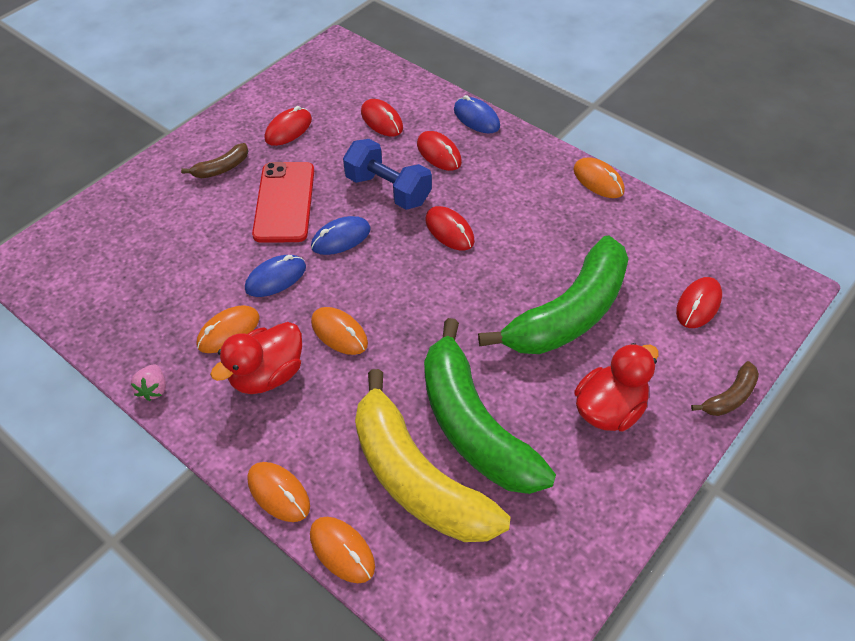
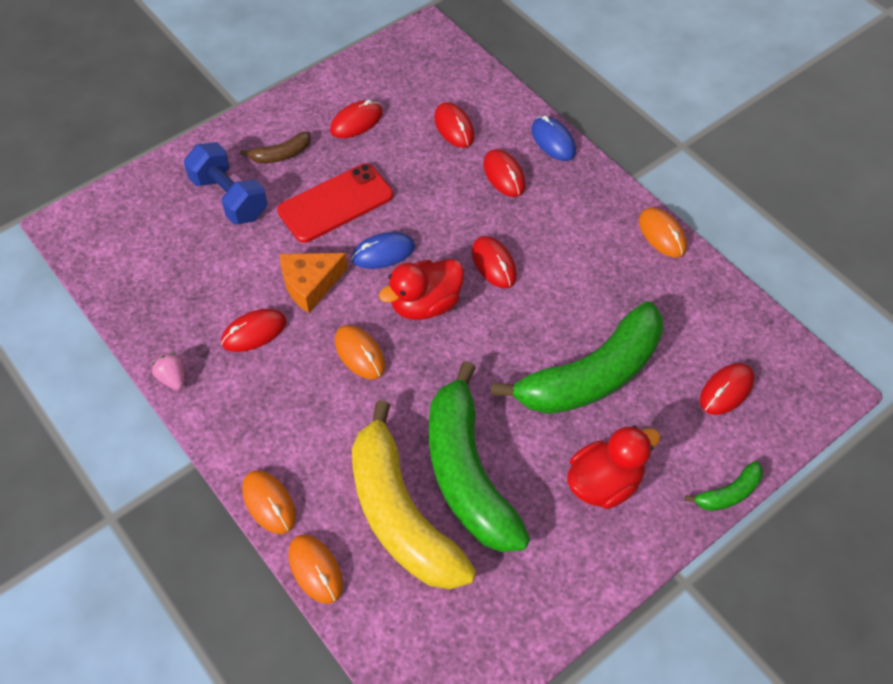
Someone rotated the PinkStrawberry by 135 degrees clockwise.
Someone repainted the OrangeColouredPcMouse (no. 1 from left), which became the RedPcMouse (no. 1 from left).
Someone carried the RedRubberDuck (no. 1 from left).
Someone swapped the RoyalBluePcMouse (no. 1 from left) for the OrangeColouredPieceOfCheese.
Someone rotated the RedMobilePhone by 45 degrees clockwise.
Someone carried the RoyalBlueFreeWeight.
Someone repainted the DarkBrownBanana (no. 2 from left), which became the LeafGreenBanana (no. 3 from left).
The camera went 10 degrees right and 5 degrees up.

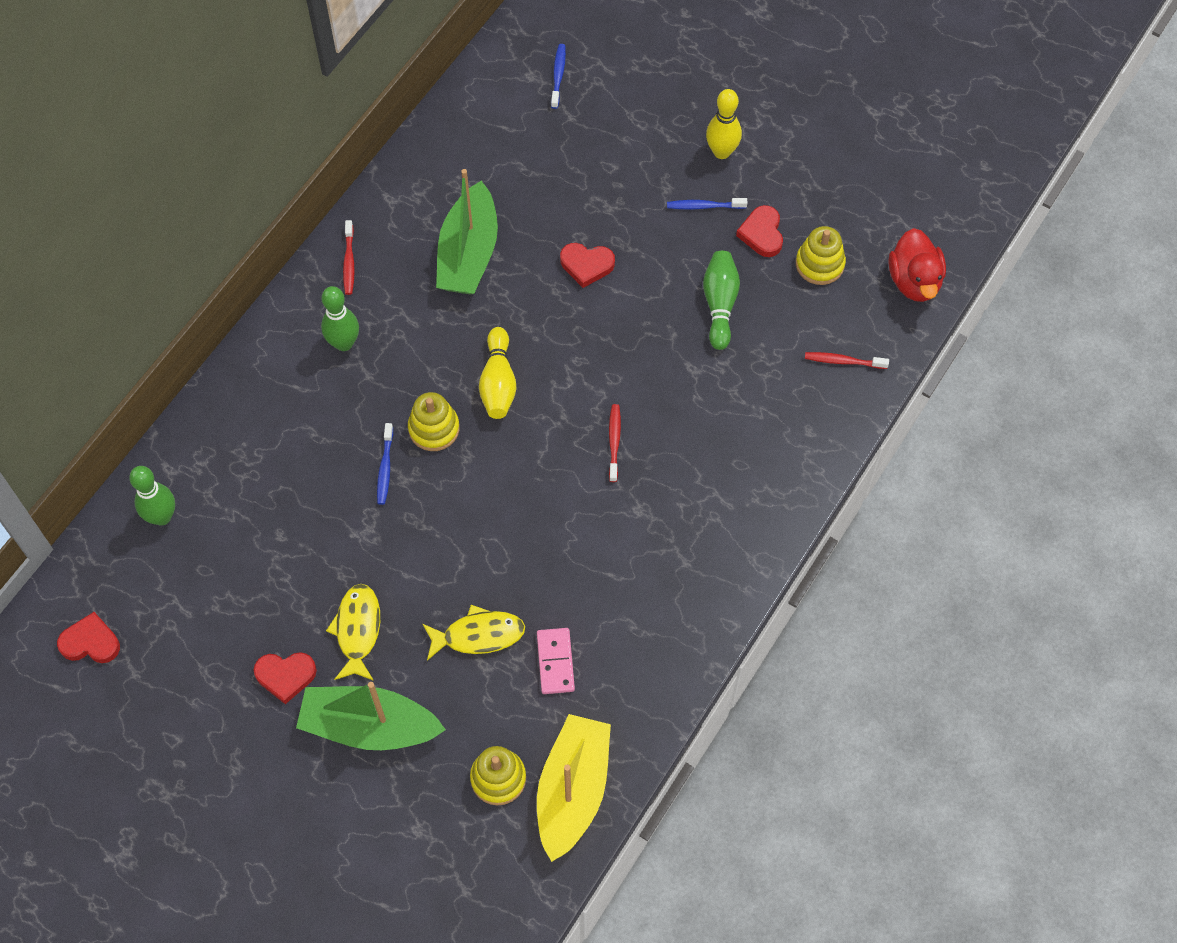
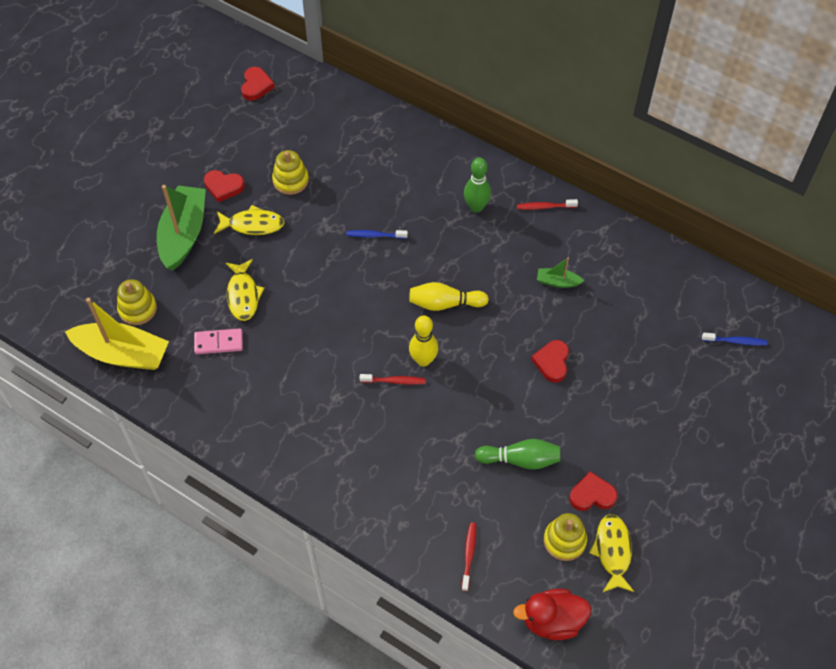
Someone took away the LeafGreenSkittle (no. 1 from left).
Someone rotated the RedLoveHeart (no. 2 from left in the first image) by 75 degrees counterclockwise.
Someone carried the BrightYellowStackingToy (no. 1 from left in the first image).
Someone scaled the LeafGreenToyBoat (no. 2 from left) by 0.46.
Someone took away the RoyalBlueToothbrush (no. 3 from left).
Someone carried the BrightYellowSkittle (no. 2 from left in the first image).
Someone put down the BrightYellowToyFish (no. 3 from left).
The camera went 90 degrees right and 5 degrees down.

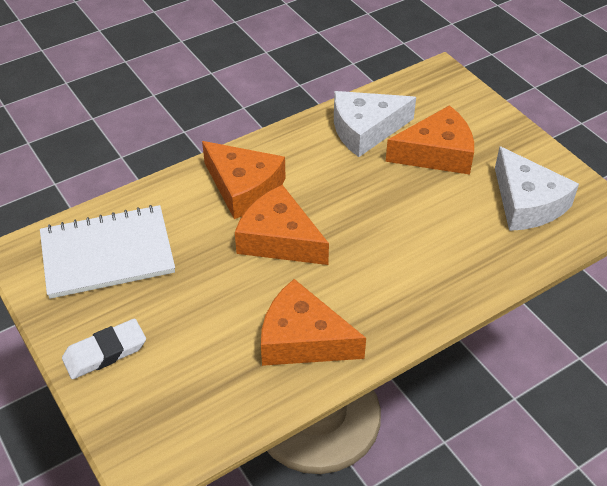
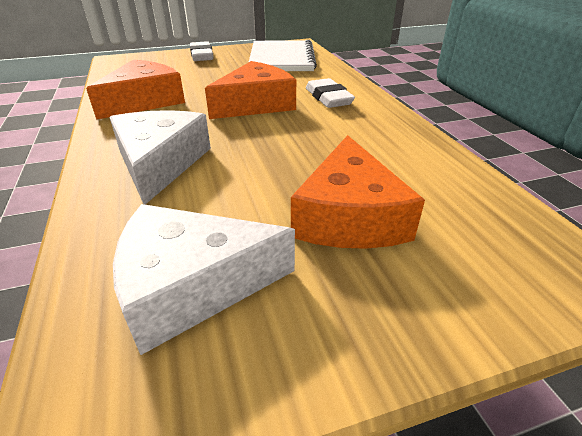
Someone swapped the OrangeColouredPieceOfCheese (no. 1 from left) for the WhiteEraser (no. 2 from left).
Someone carried the WhitePieceOfCheese (no. 1 from left).
The camera went 105 degrees right and 10 degrees down.

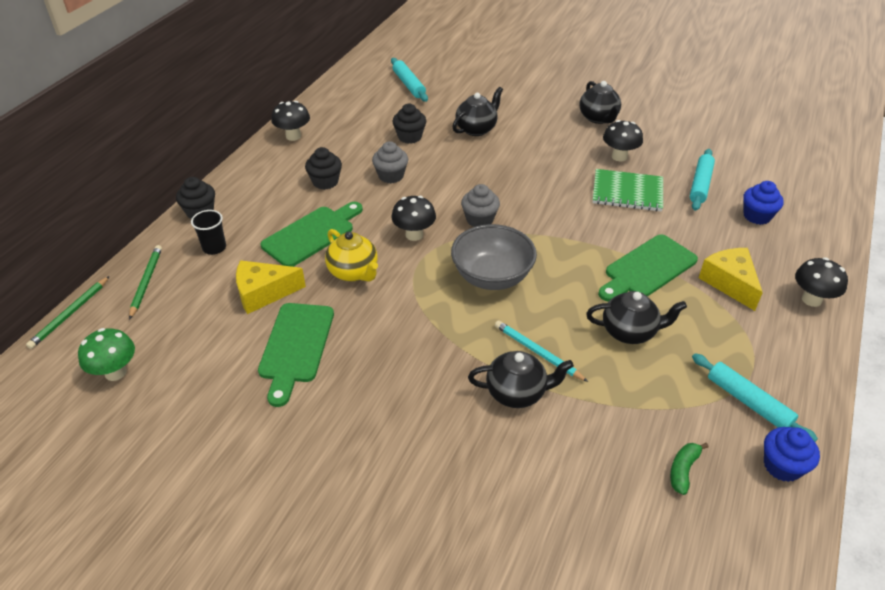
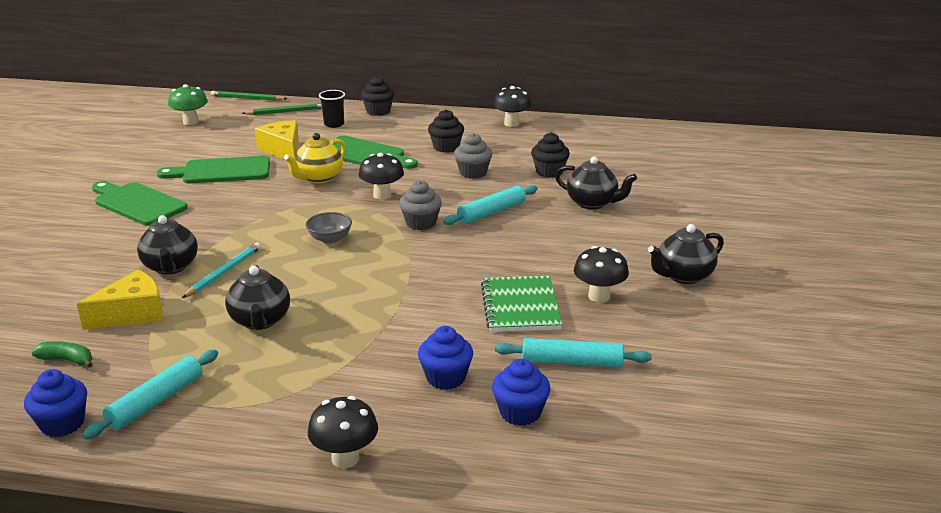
Someone carried the TurquoiseDoughRoller (no. 1 from left in the first image).
Someone scaled the GreyDeepDish by 0.52.
Someone carried the LeafGreenCuttingBoard (no. 3 from left in the first image).
Someone carried the BrightYellowPieceOfCheese (no. 2 from left in the first image).
Someone put down the RoyalBlueFairyCake (no. 2 from left).
The camera went 75 degrees right and 15 degrees down.

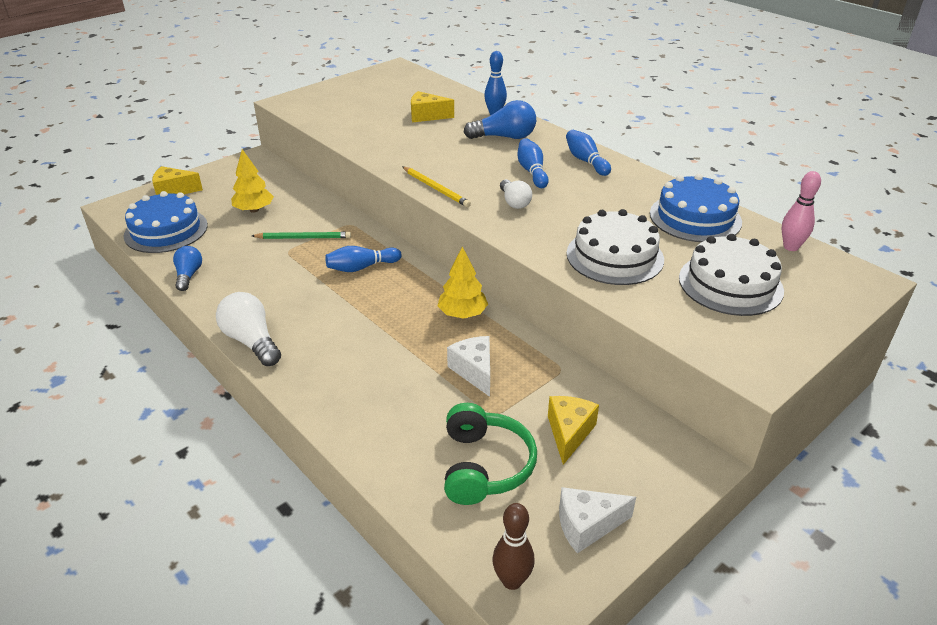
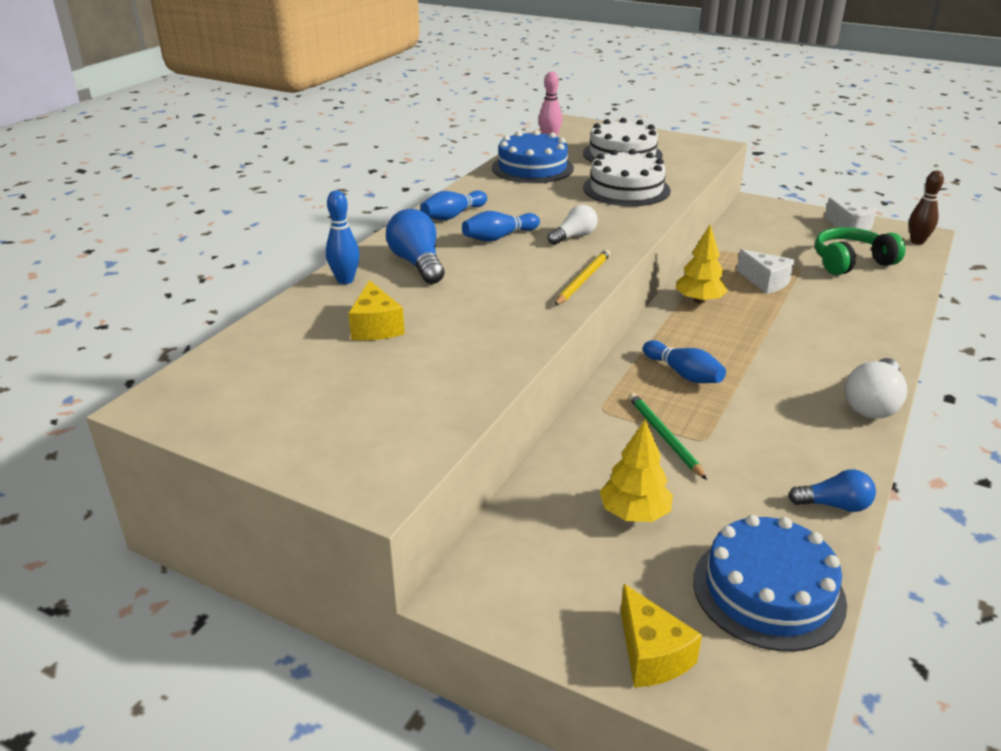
Someone rotated the RoyalBlueBulb (no. 1 from left in the first image) by 150 degrees counterclockwise.
Someone rotated the WhitePieceOfCheese (no. 1 from left) by 90 degrees counterclockwise.
Someone took away the BrightYellowPieceOfCheese (no. 3 from left).
The camera went 110 degrees left and 5 degrees down.

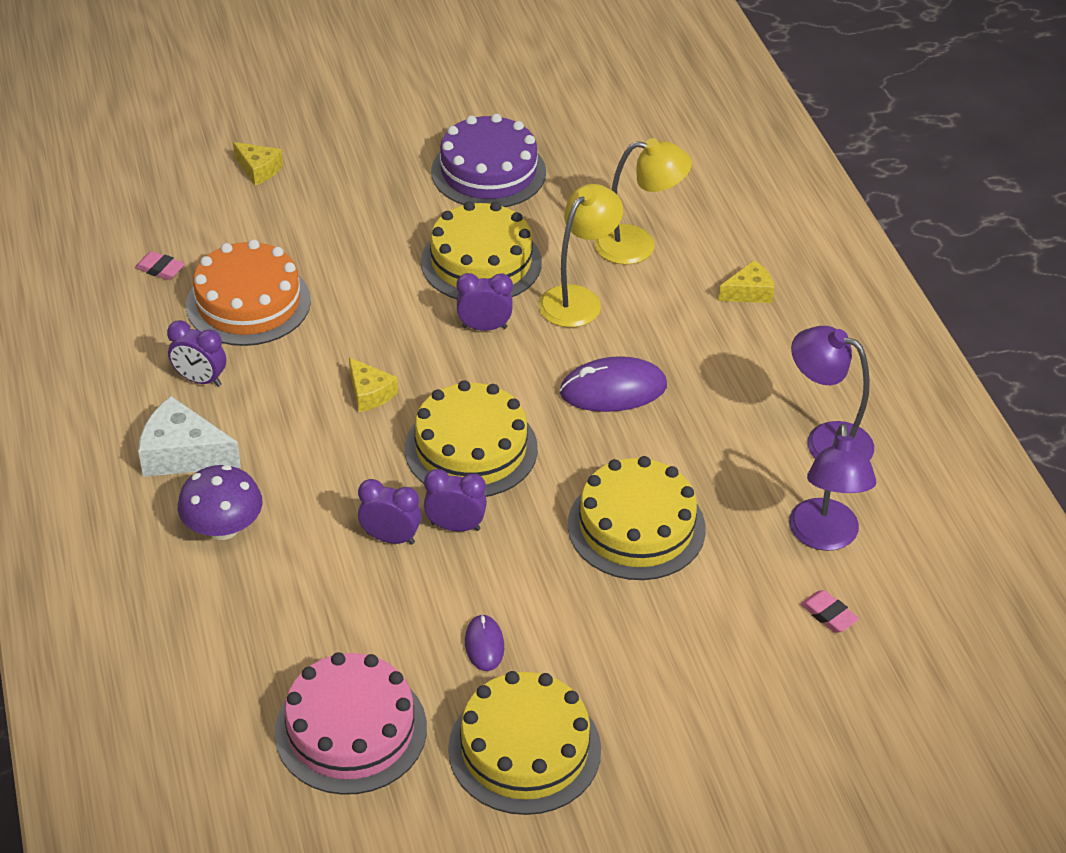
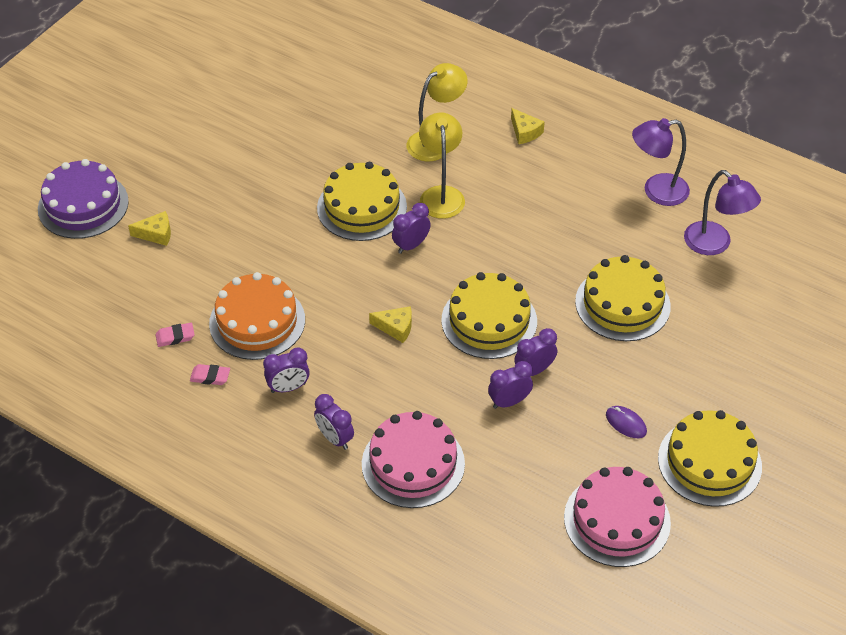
Someone swapped the WhitePieceOfCheese for the PurpleBedsideClock (no. 2 from left).
Someone swapped the PurpleMushroom for the PinkGateau (no. 1 from left).
Someone carried the PurpleGateau.
Someone took away the PurplePcMouse (no. 2 from left).
Someone rotated the BrightYellowPieceOfCheese (no. 3 from left) by 120 degrees clockwise.
Someone carried the PinkEraser (no. 2 from left).
The camera went 40 degrees left and 5 degrees up.

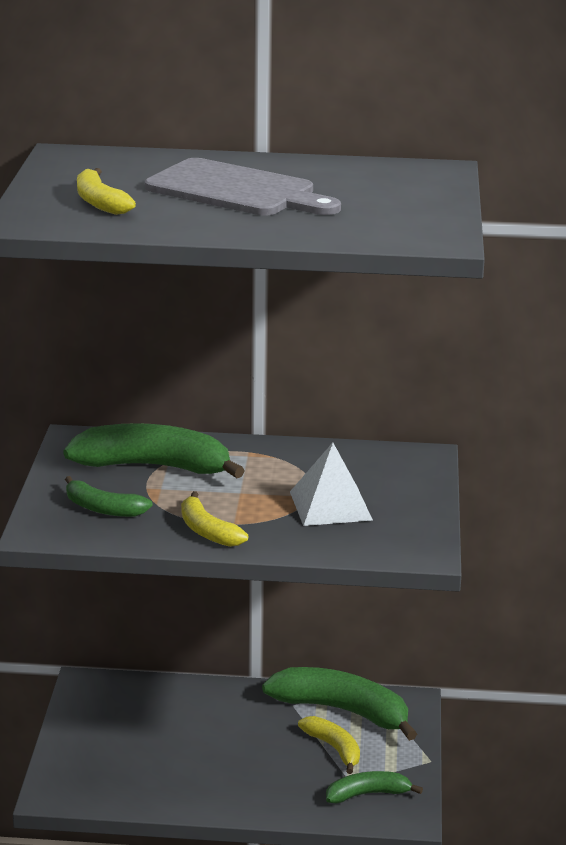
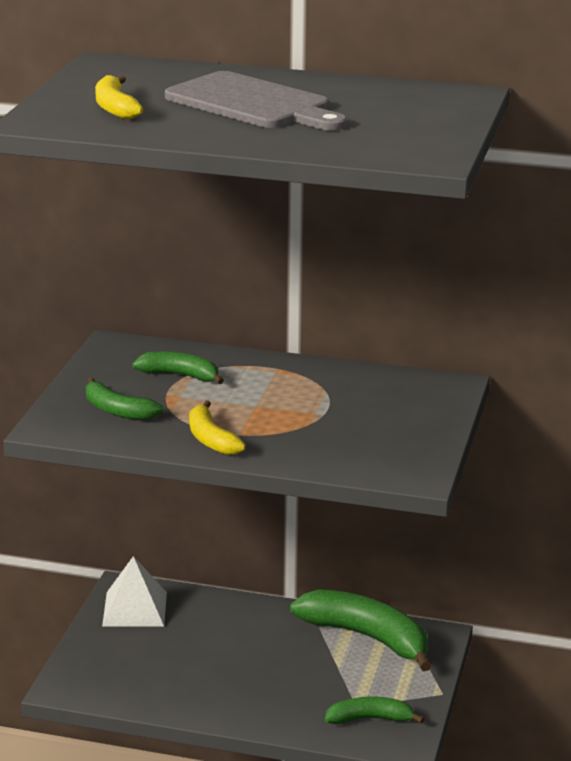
Someone scaled the LeafGreenBanana (no. 2 from left) by 0.55.
Someone carried the WhitePyramidShape.
Someone took away the BrightYellowBanana (no. 3 from left).
The camera went 10 degrees right and 0 degrees up.

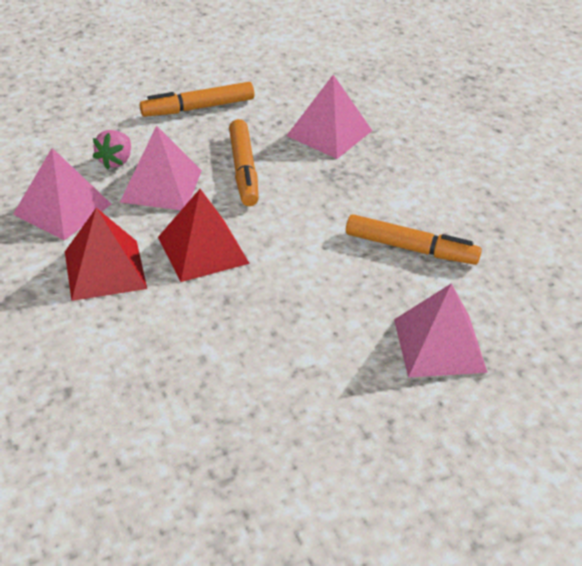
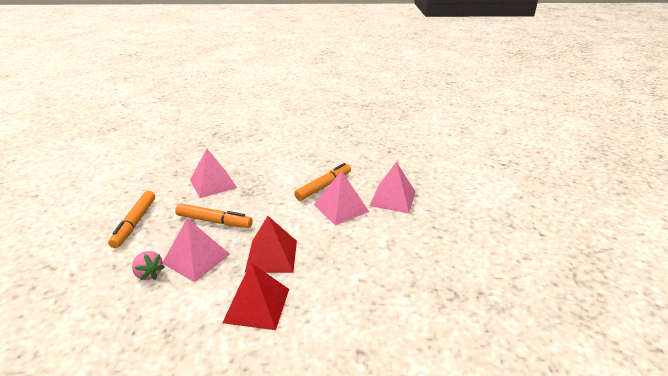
Someone carried the PinkPyramidShape (no. 1 from left in the first image).
The camera went 65 degrees left and 10 degrees down.

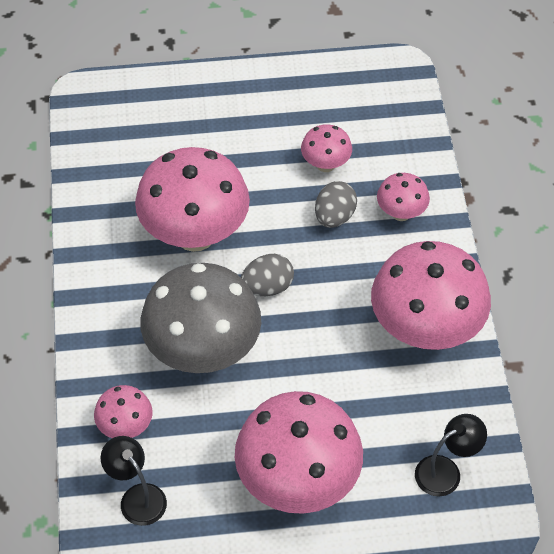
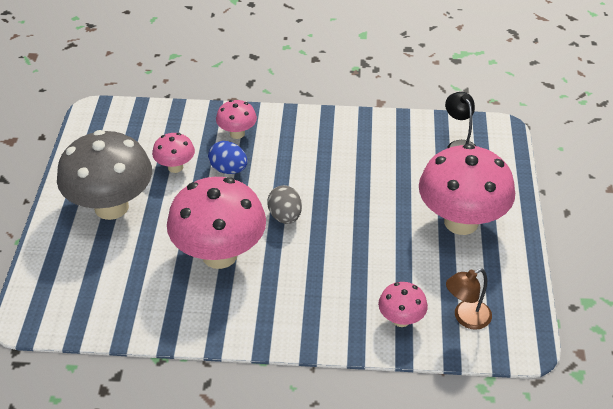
Someone repainted the JetBlackReadingLamp (no. 1 from left), which became the DarkBrownReadingLamp.
Someone carried the GreyMushroom.
Someone repainted the GreyEgg (no. 2 from left), which became the RoyalBlueEgg.
Someone took away the PinkMushroom (no. 6 from left).
The camera went 80 degrees left and 10 degrees down.

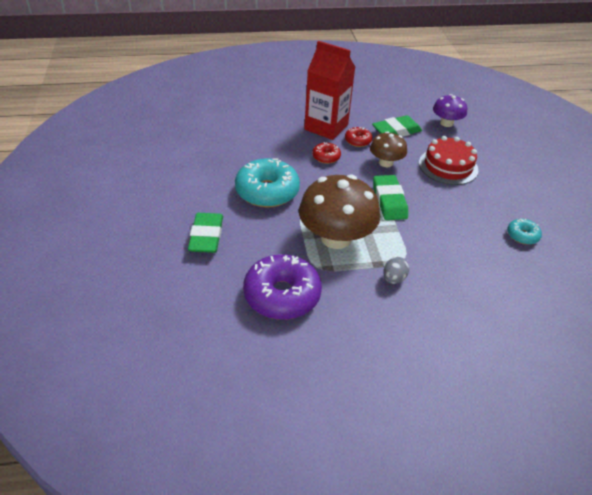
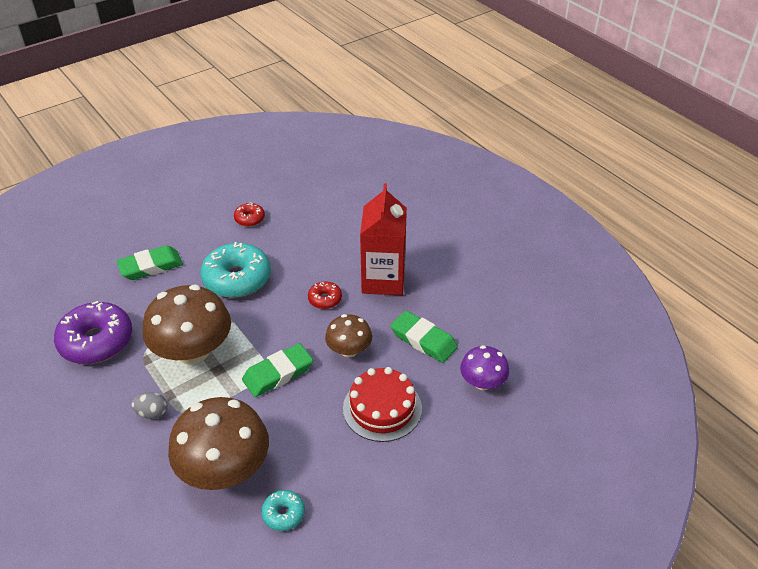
Someone carried the RedDoughnut (no. 2 from left in the first image).
Someone put down the DarkBrownMushroom (no. 2 from left).
The camera went 65 degrees right and 0 degrees up.

